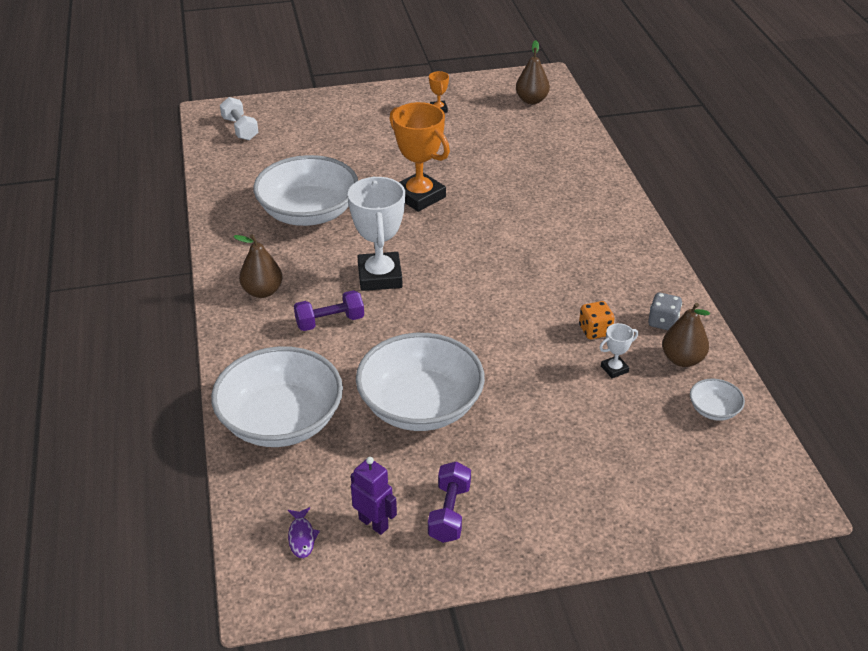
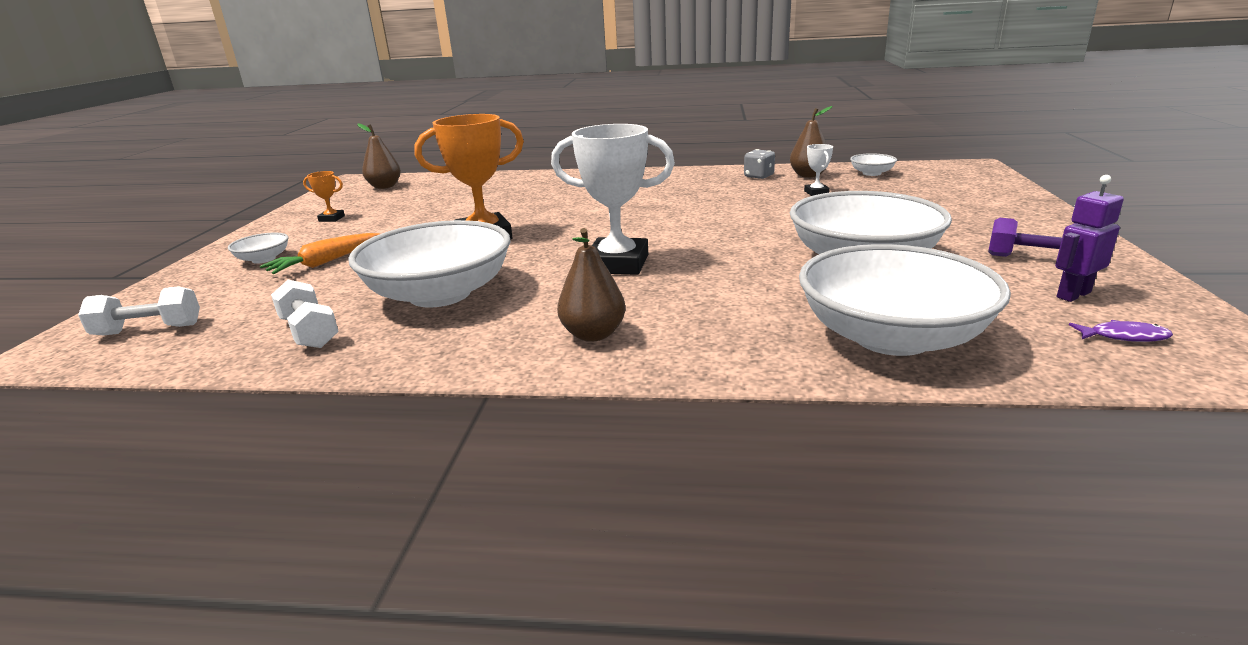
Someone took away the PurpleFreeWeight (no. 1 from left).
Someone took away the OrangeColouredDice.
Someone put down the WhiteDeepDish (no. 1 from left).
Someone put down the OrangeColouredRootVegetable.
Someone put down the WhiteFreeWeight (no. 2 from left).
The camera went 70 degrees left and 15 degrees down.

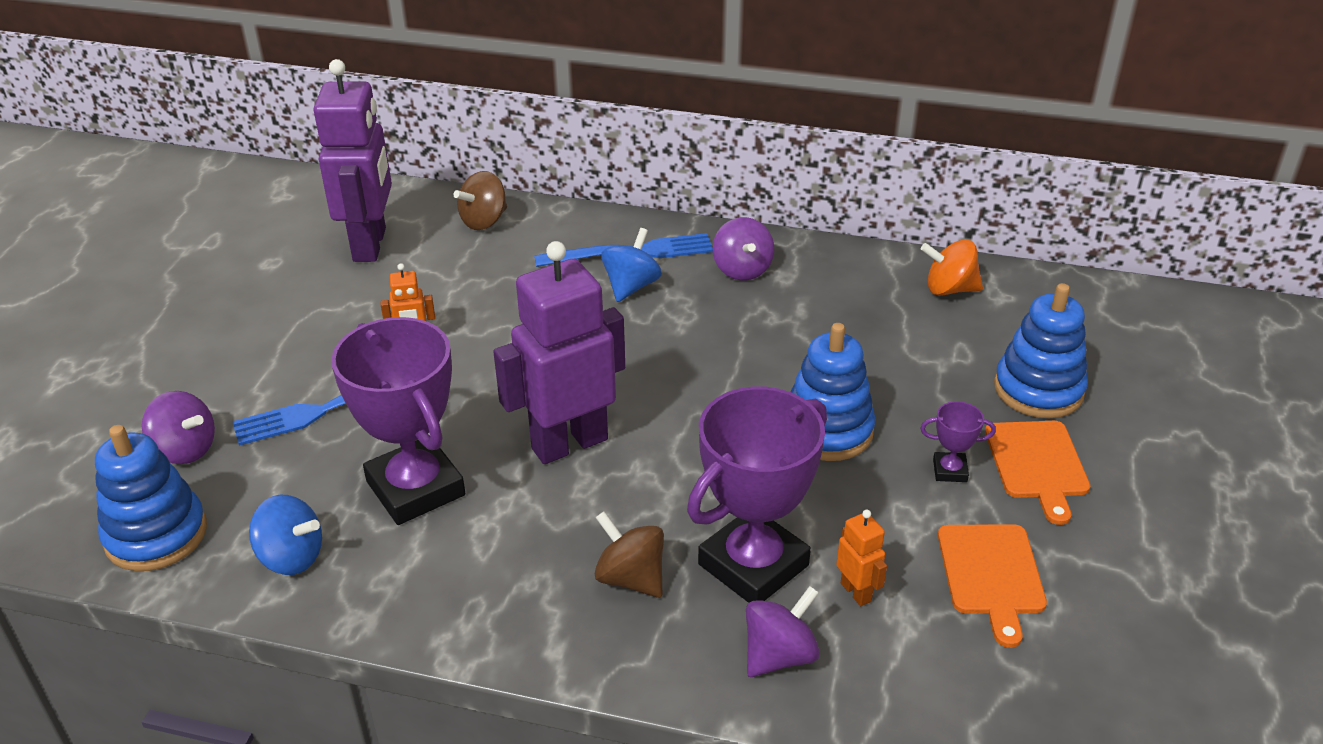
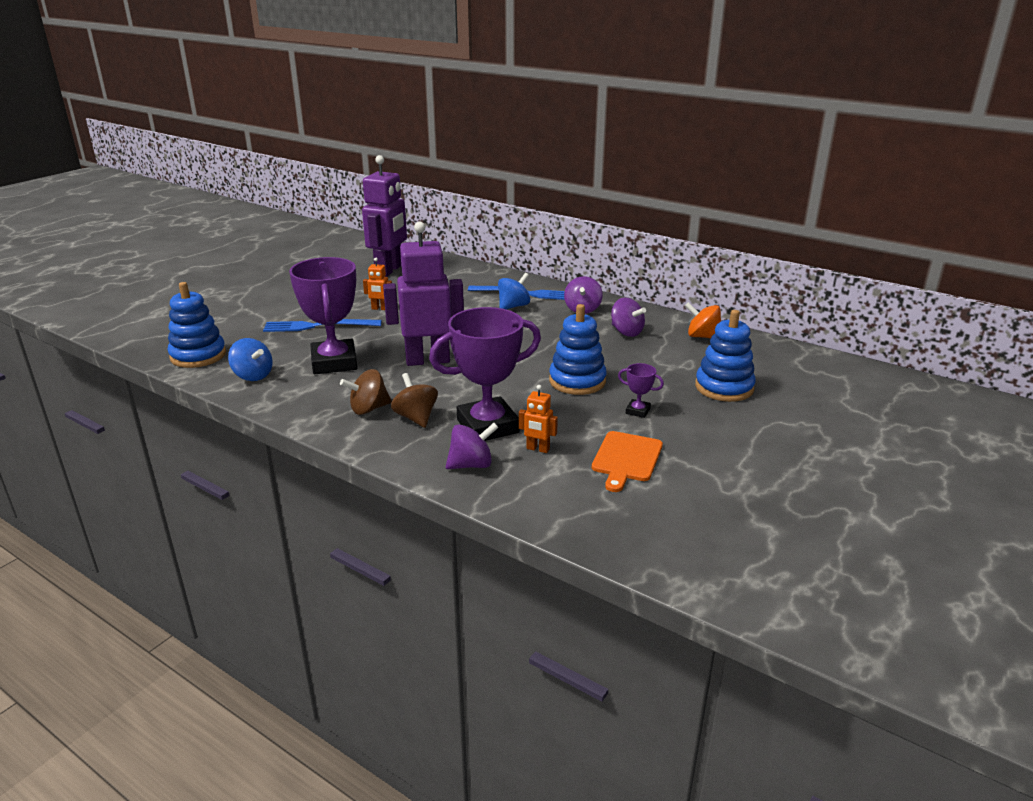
Someone carried the PurpleWhirligig (no. 1 from left in the first image).
Someone carried the DarkBrownWhirligig (no. 1 from left).
Someone rotated the OrangeColouredRobot (no. 2 from left) by 120 degrees clockwise.
Someone took away the OrangeColouredCuttingBoard (no. 2 from left).
The camera went 20 degrees right and 10 degrees down.

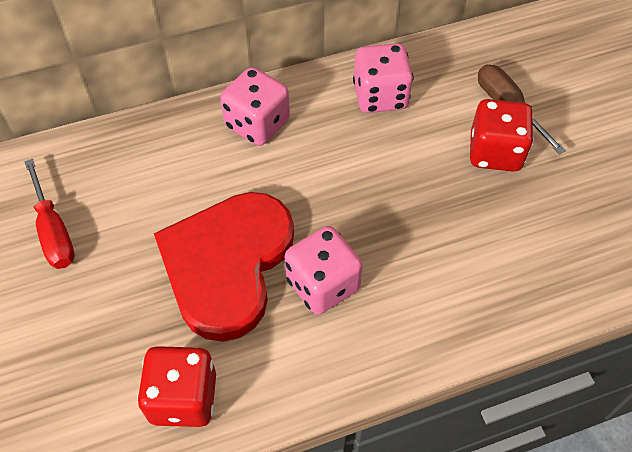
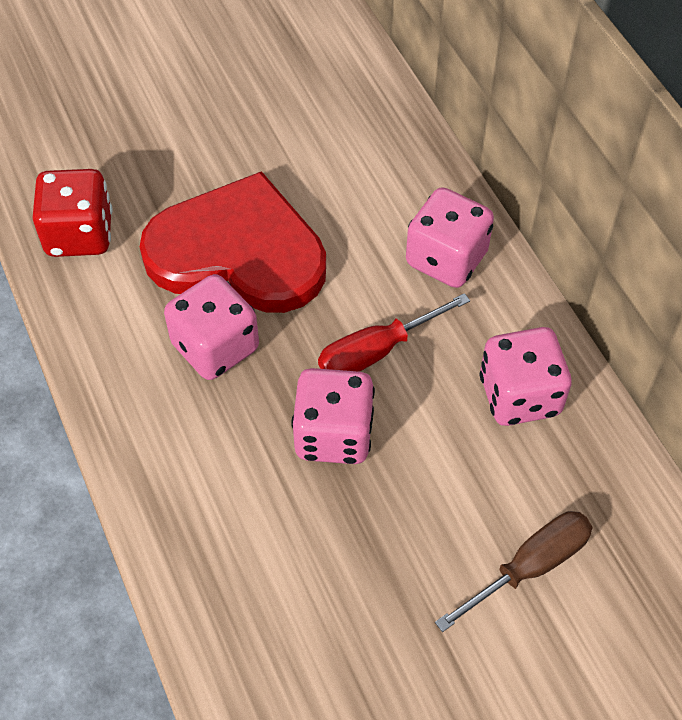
Someone carried the RedScrewdriver.
Someone took away the RedDice (no. 2 from left).
Someone put down the PinkDice (no. 2 from left).
The camera went 85 degrees right and 0 degrees up.

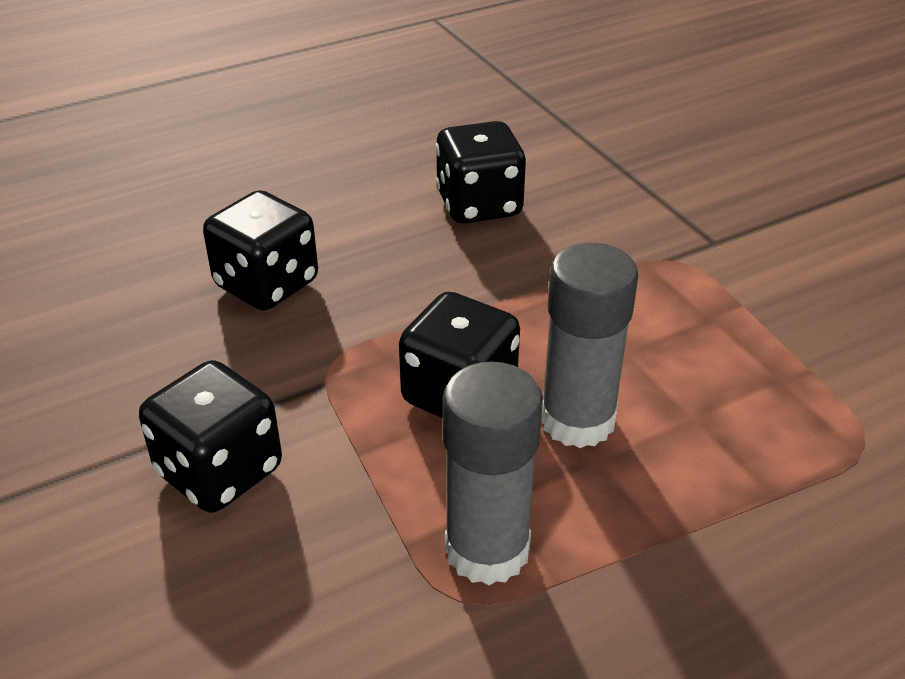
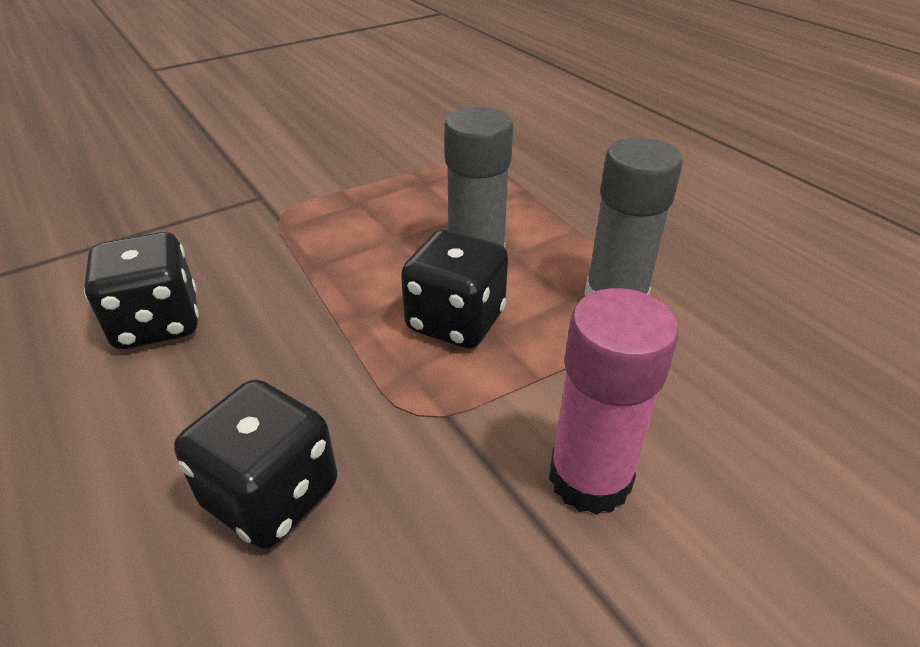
Someone swapped the JetBlackDice (no. 1 from left) for the PinkStickOfGlue.
The camera went 95 degrees left and 0 degrees up.

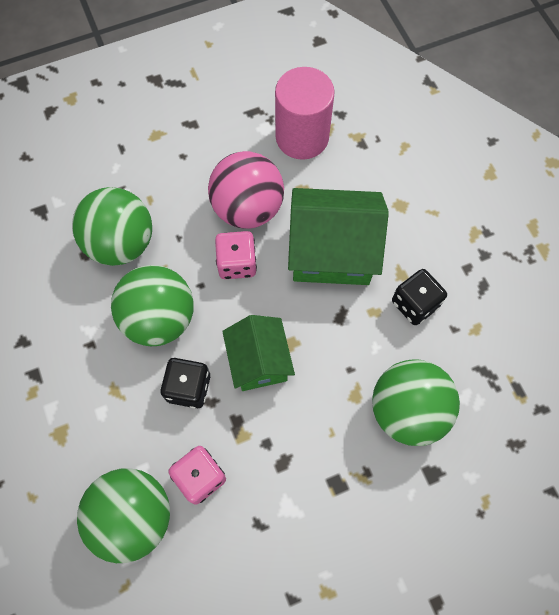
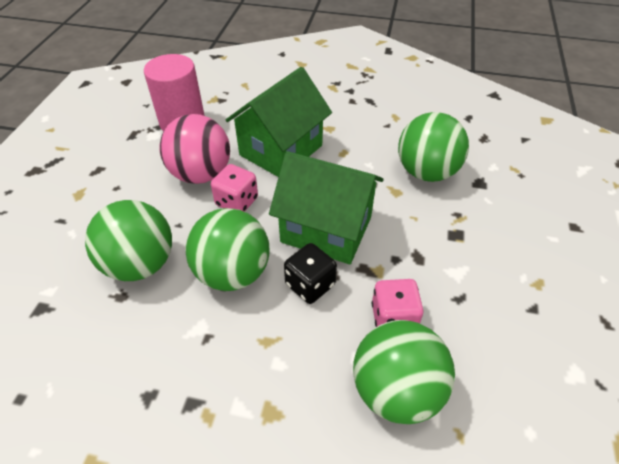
Someone scaled the LeafGreenCottage (no. 1 from left in the first image) by 1.55.
Someone took away the JetBlackDice (no. 2 from left).
The camera went 55 degrees left and 20 degrees down.

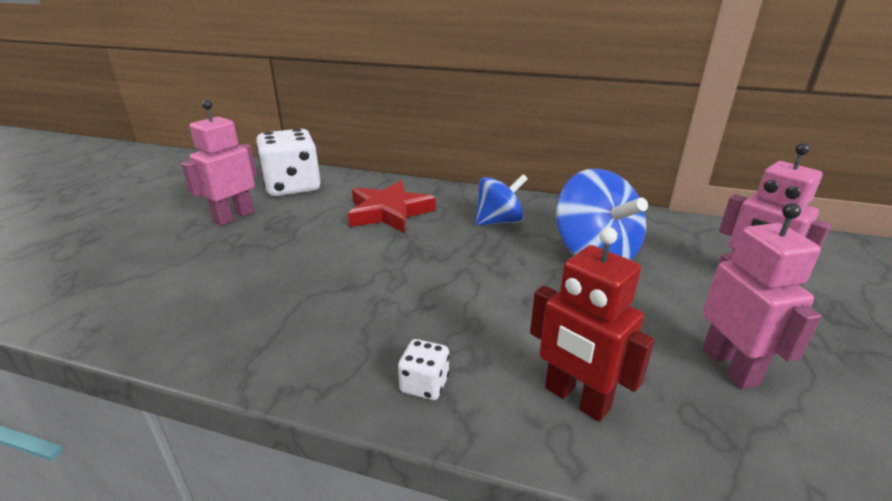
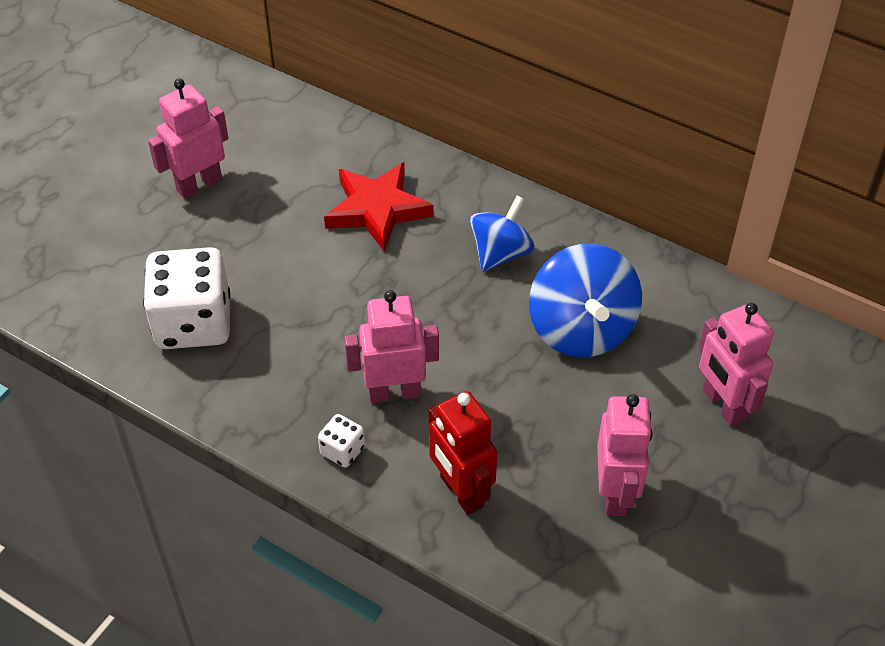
Someone carried the WhiteDice (no. 1 from left).
Someone rotated the RoyalBlueWhirligig (no. 1 from left) by 45 degrees counterclockwise.
Someone put down the PinkRobot (no. 2 from left).
The camera went 15 degrees right and 20 degrees up.

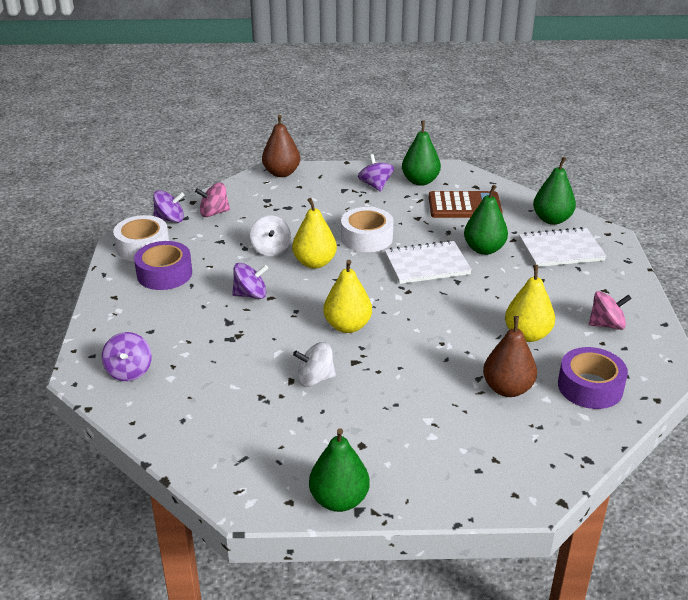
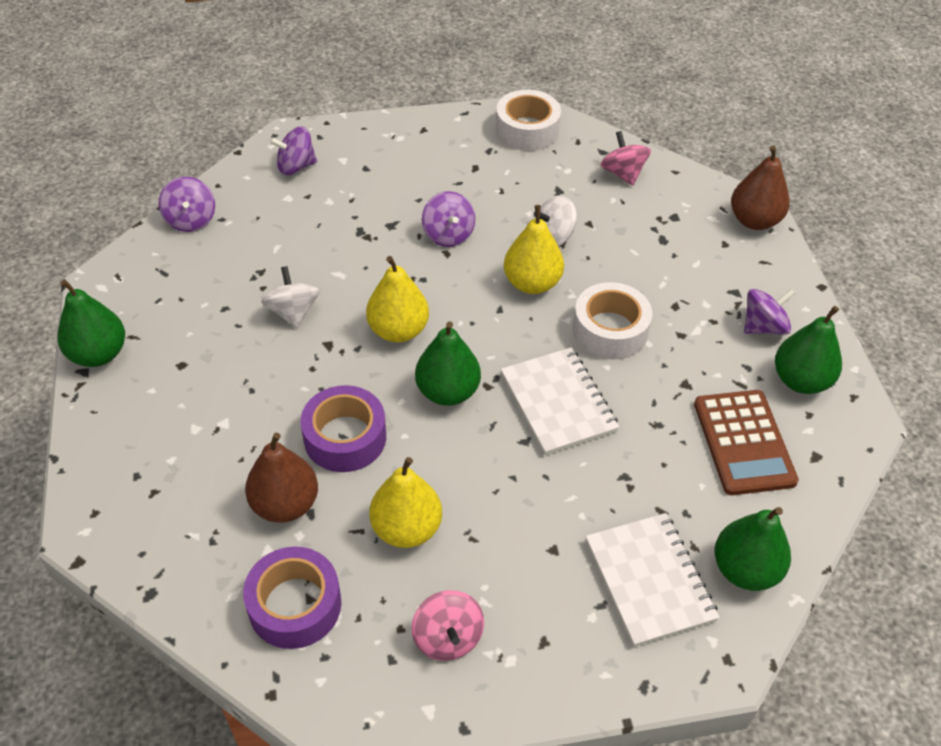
Someone carried the PurpleRollOfTape (no. 1 from left in the first image).
Someone carried the PurpleWhirligig (no. 2 from left in the first image).
Someone carried the LeafGreenToyPear (no. 3 from left in the first image).
The camera went 80 degrees right and 15 degrees up.

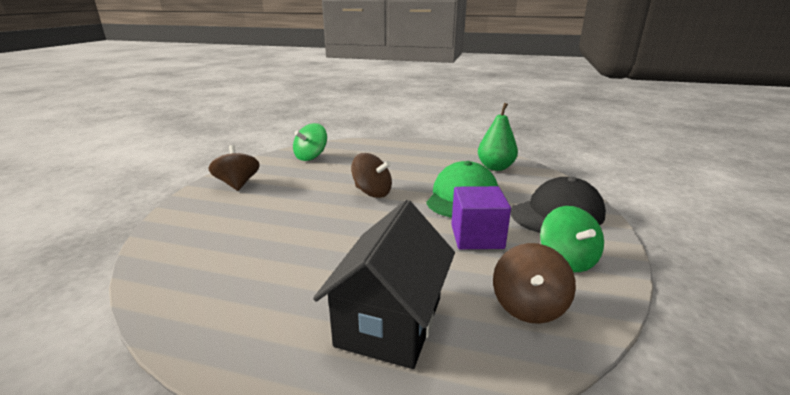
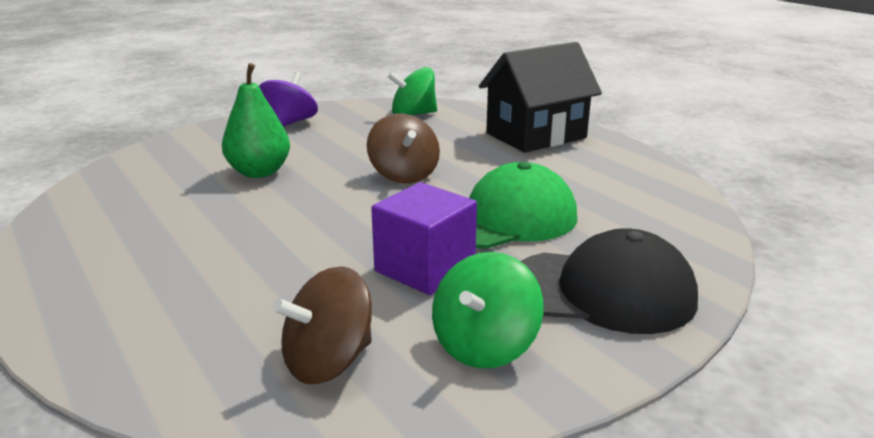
Someone repainted the DarkBrownWhirligig (no. 1 from left), which became the PurpleWhirligig.
Someone carried the JetBlackCottage.
Someone carried the LeafGreenToyPear.
The camera went 40 degrees right and 0 degrees up.

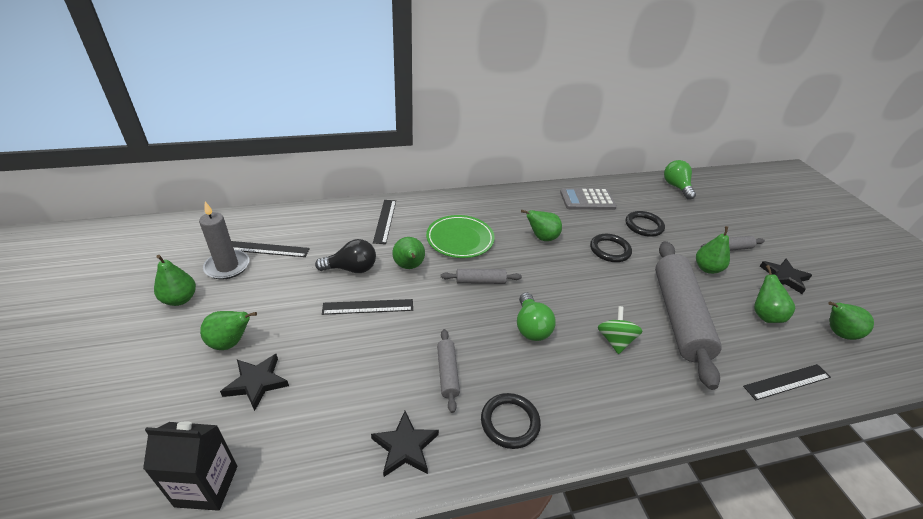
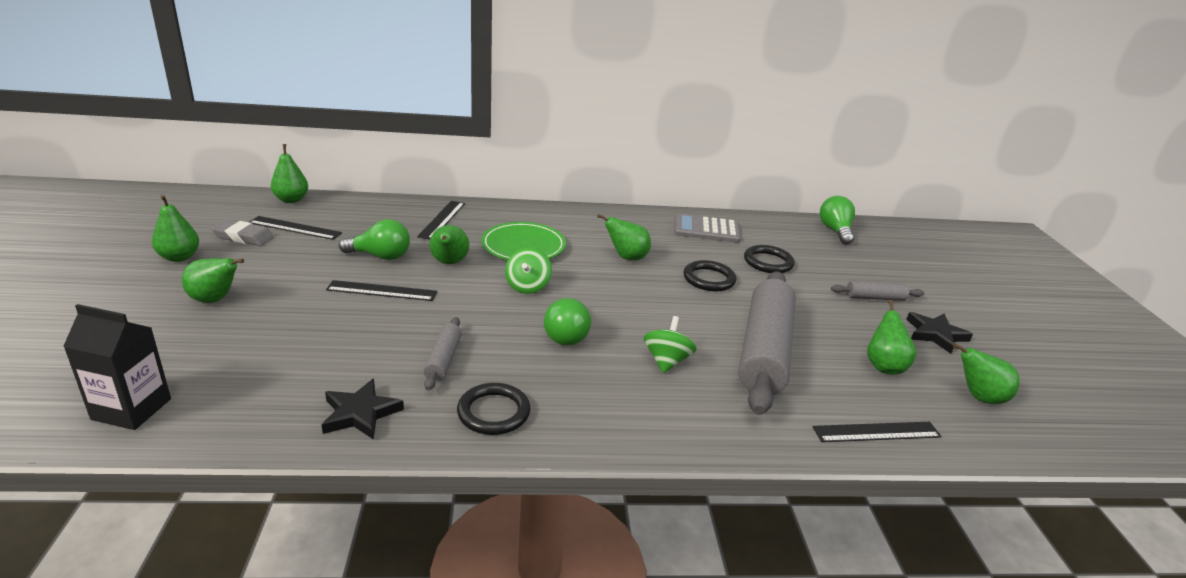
Someone swapped the GreyCandle for the GreyEraser.
Someone took away the JetBlackStar (no. 1 from left).
Someone repainted the JetBlackBulb, which became the LeafGreenBulb (no. 1 from left).
Someone swapped the GreyDoughRoller (no. 2 from left) for the LeafGreenWhirligig (no. 1 from left).
Someone carried the LeafGreenToyPear (no. 5 from left in the first image).
The camera went 10 degrees right and 10 degrees down.

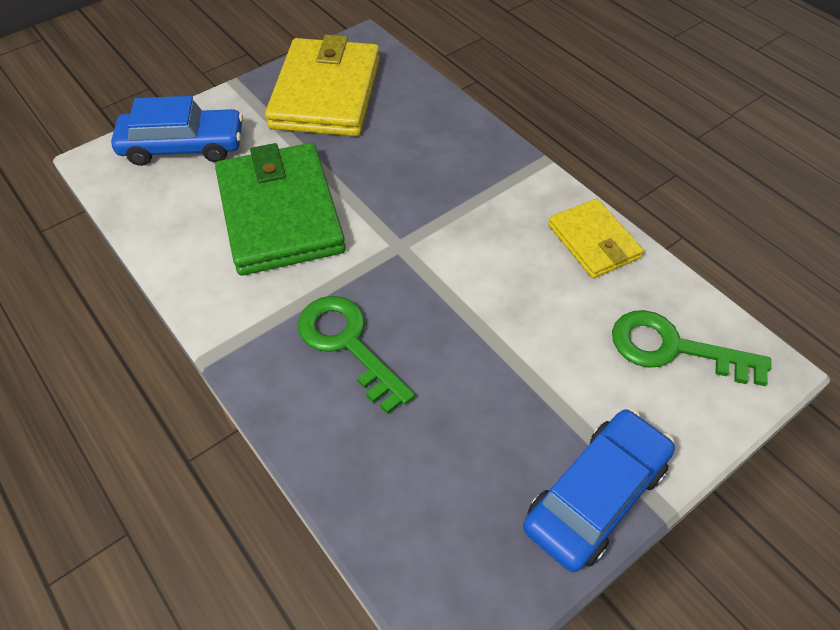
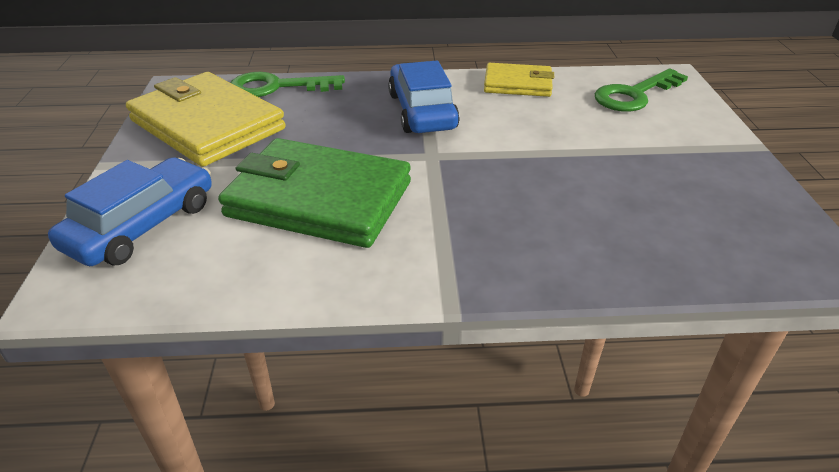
Someone carried the LeafGreenKey (no. 1 from left).
Someone carried the RoyalBlueCar (no. 2 from left).
The camera went 55 degrees left and 15 degrees down.

